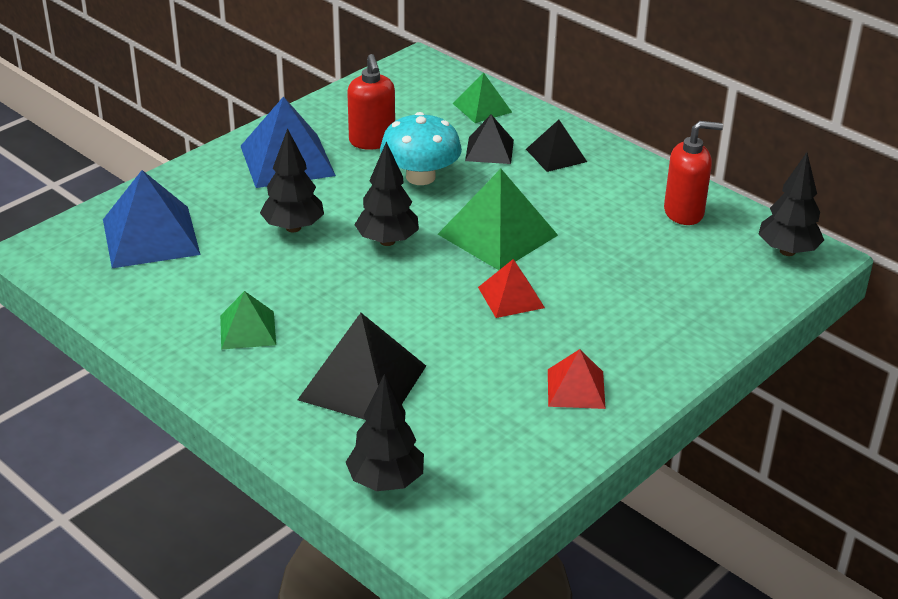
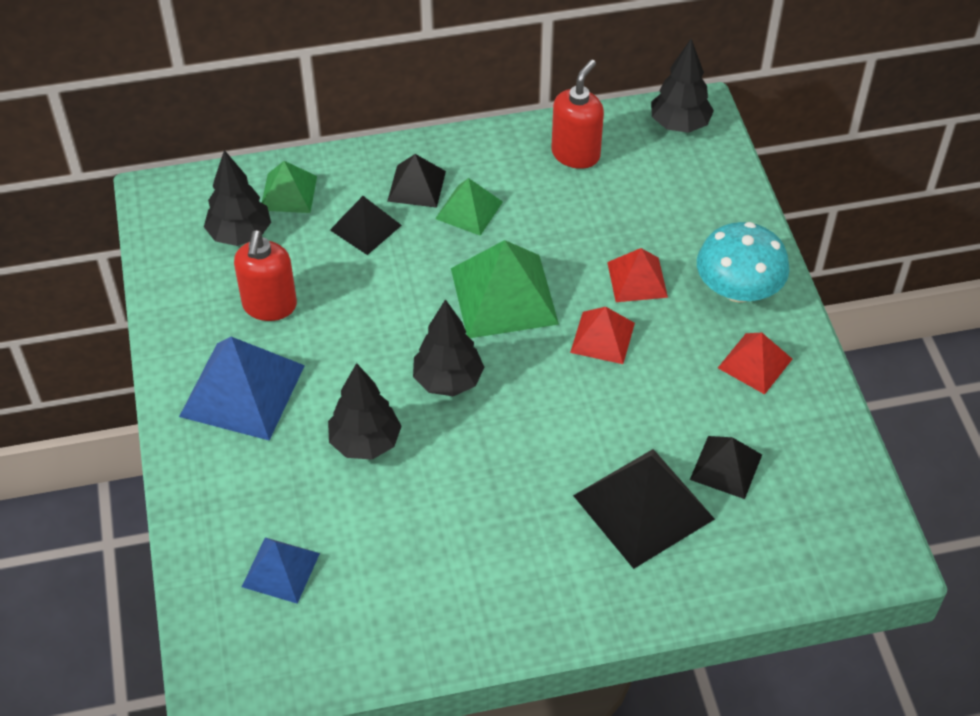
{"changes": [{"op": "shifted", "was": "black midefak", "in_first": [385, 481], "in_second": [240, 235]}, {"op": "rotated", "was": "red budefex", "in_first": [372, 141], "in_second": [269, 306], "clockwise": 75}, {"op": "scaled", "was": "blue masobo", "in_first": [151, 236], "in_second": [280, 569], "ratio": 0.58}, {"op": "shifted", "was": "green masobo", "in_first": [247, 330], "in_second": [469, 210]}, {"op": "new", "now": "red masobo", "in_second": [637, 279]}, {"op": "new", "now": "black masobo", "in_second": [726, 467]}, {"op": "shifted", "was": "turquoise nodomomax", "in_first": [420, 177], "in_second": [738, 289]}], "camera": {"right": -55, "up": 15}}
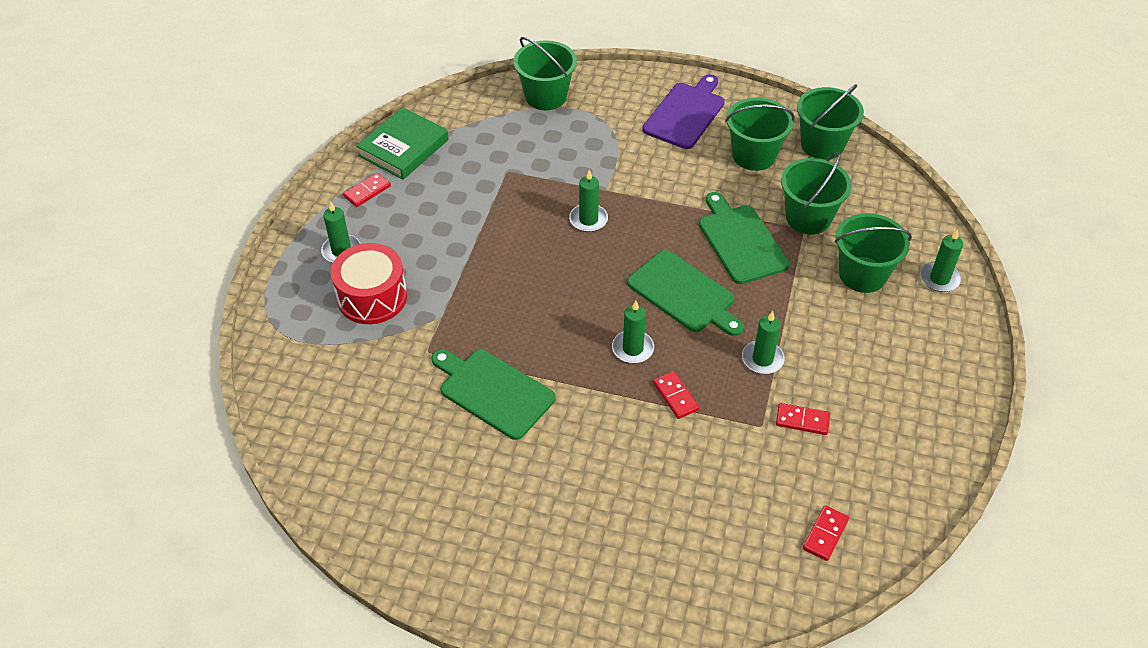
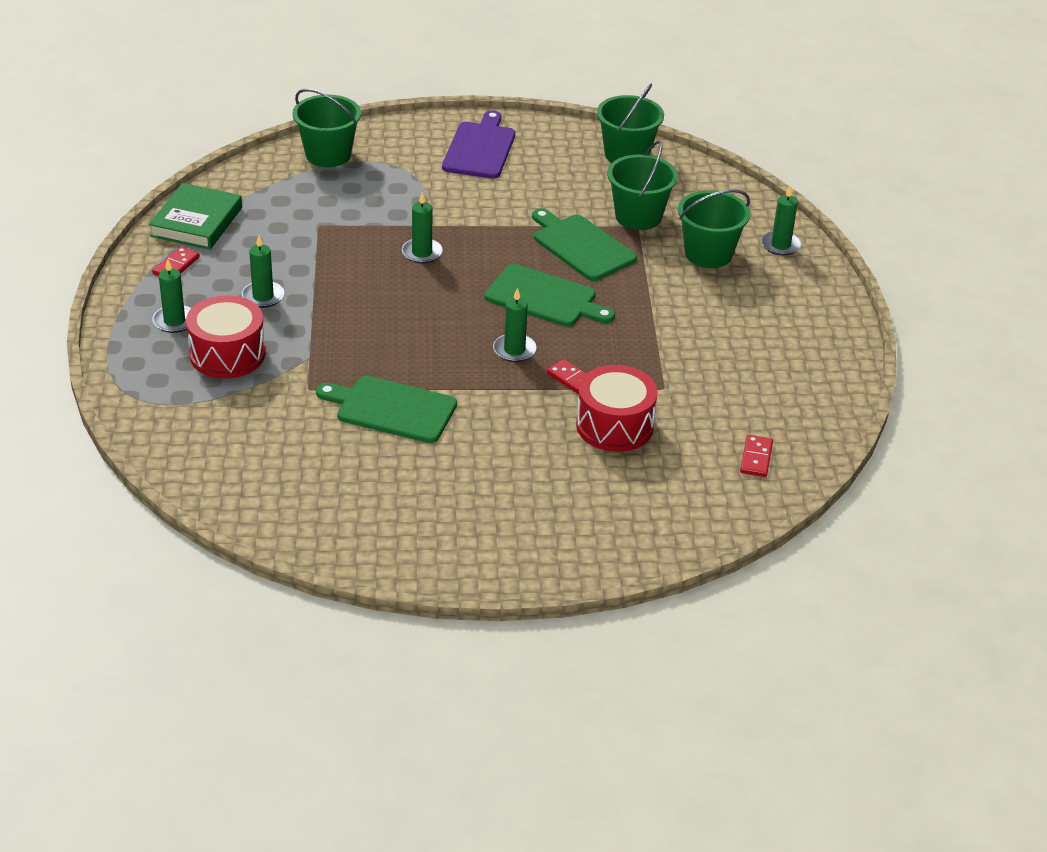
{"changes": [{"op": "shifted", "was": "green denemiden", "in_first": [762, 359], "in_second": [263, 296]}, {"op": "new", "now": "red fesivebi", "in_second": [614, 425]}, {"op": "gone", "was": "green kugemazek", "in_first": [754, 155]}, {"op": "gone", "was": "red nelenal", "in_first": [802, 420]}], "camera": {"right": -20, "up": -10}}
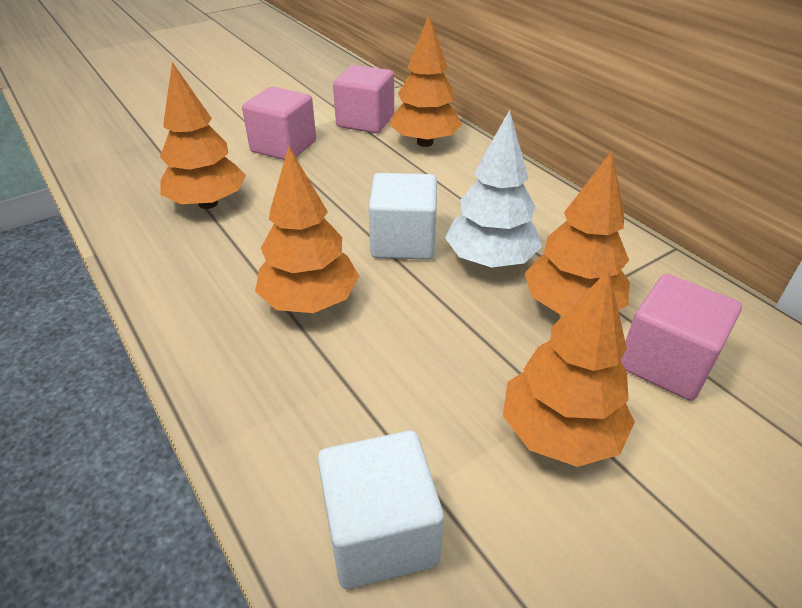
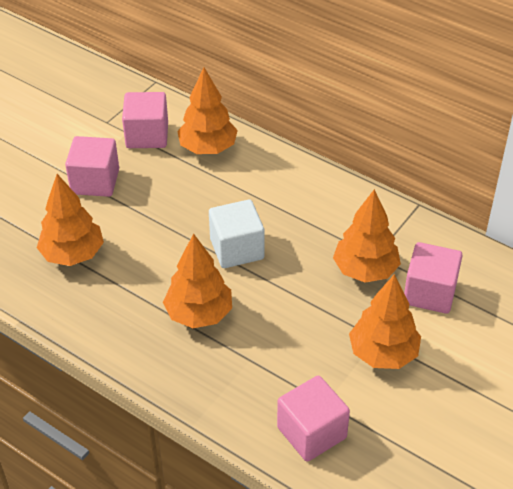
{"changes": [{"op": "repainted", "was": "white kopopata", "now": "pink kopopata", "in_first": [380, 533], "in_second": [311, 432]}, {"op": "gone", "was": "white midefak", "in_first": [490, 260]}], "camera": {"right": -20, "up": 5}}
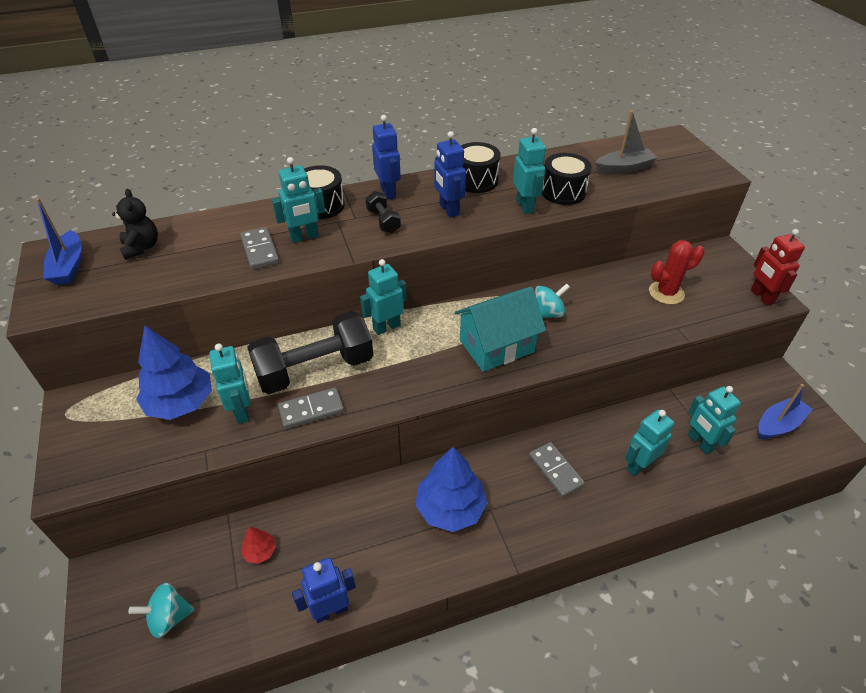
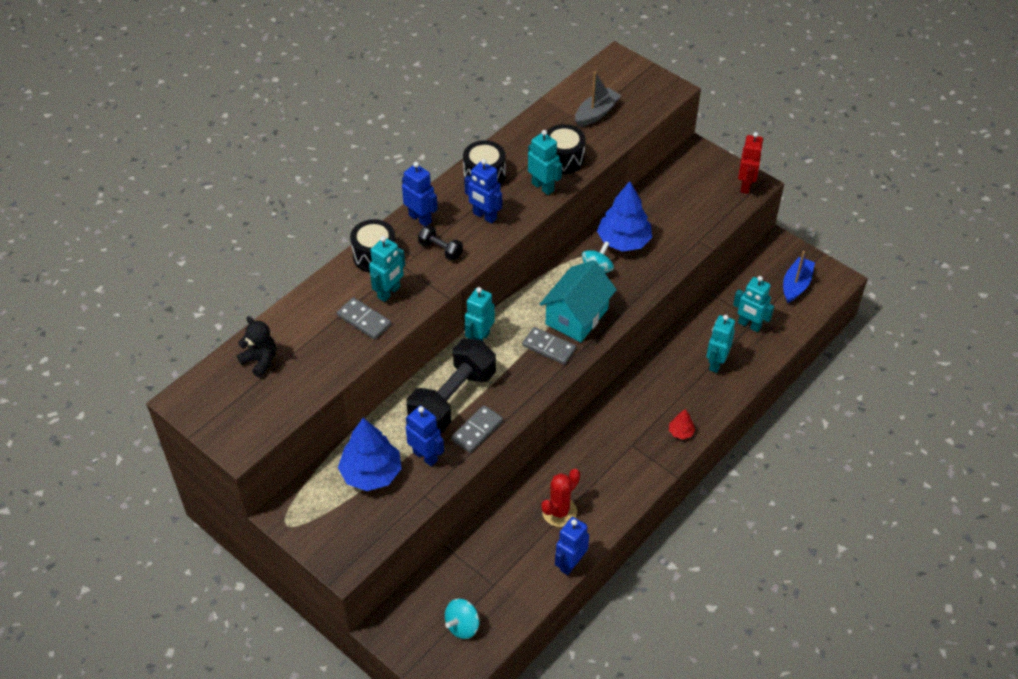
{"changes": [{"op": "repainted", "was": "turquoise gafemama", "now": "blue gafemama", "in_first": [242, 411], "in_second": [425, 456]}, {"op": "shifted", "was": "grey nelenal", "in_first": [555, 471], "in_second": [549, 347]}, {"op": "shifted", "was": "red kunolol", "in_first": [666, 293], "in_second": [559, 512]}, {"op": "shifted", "was": "blue midefak", "in_first": [450, 508], "in_second": [623, 241]}, {"op": "shifted", "was": "red midefak", "in_first": [260, 551], "in_second": [681, 432]}, {"op": "rotated", "was": "red gafemama", "in_first": [761, 297], "in_second": [746, 185], "clockwise": -120}, {"op": "gone", "was": "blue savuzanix", "in_first": [69, 266]}], "camera": {"right": -30, "up": 5}}
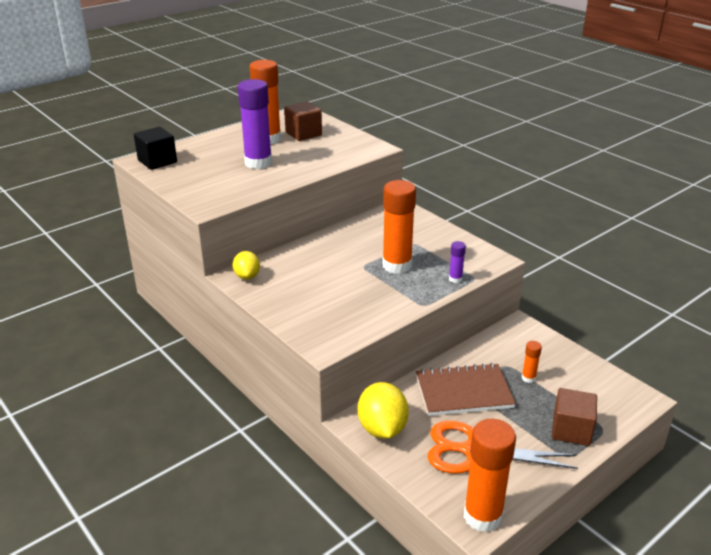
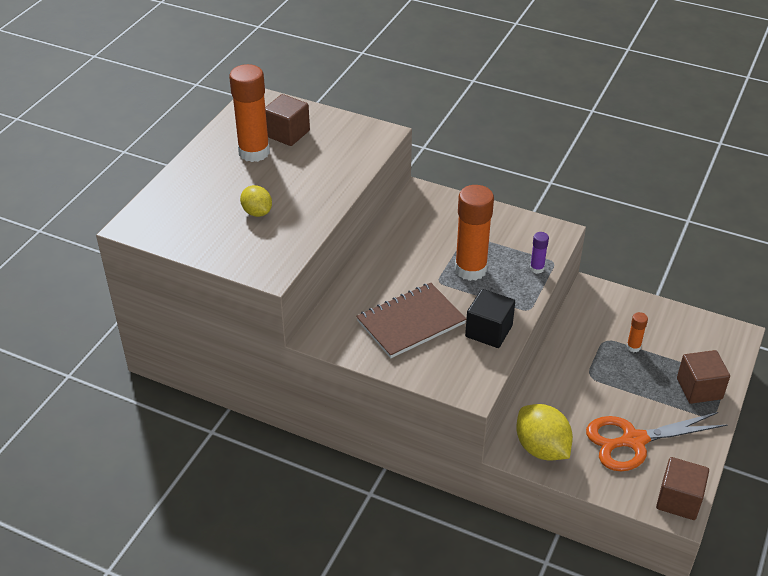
{"changes": [{"op": "shifted", "was": "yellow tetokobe", "in_first": [247, 276], "in_second": [257, 212]}, {"op": "shifted", "was": "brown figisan", "in_first": [464, 392], "in_second": [411, 322]}, {"op": "shifted", "was": "black kopopata", "in_first": [157, 161], "in_second": [488, 331]}, {"op": "swapped", "was": "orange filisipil", "now": "brown kopopata", "in_first": [482, 516], "in_second": [678, 500]}, {"op": "gone", "was": "purple filisipil", "in_first": [258, 163]}], "camera": {"right": -25, "up": 10}}
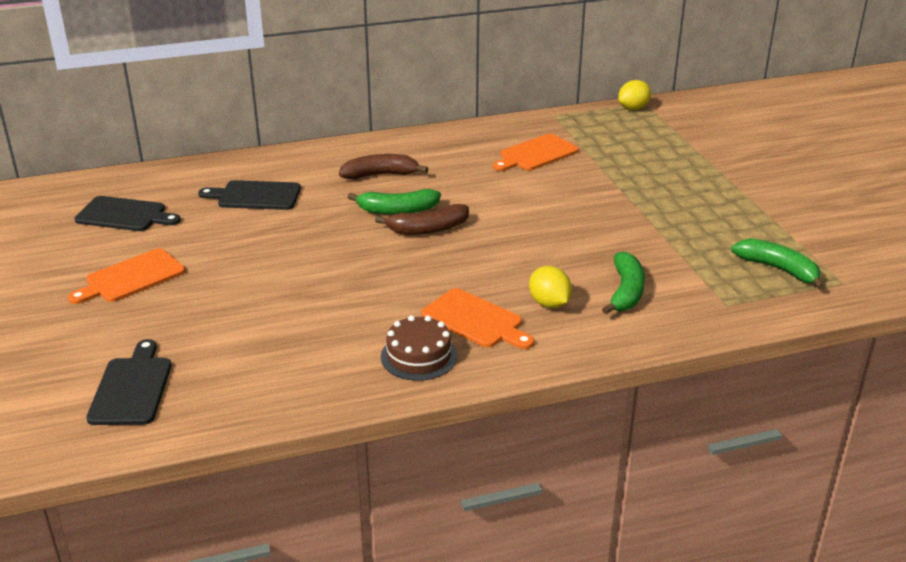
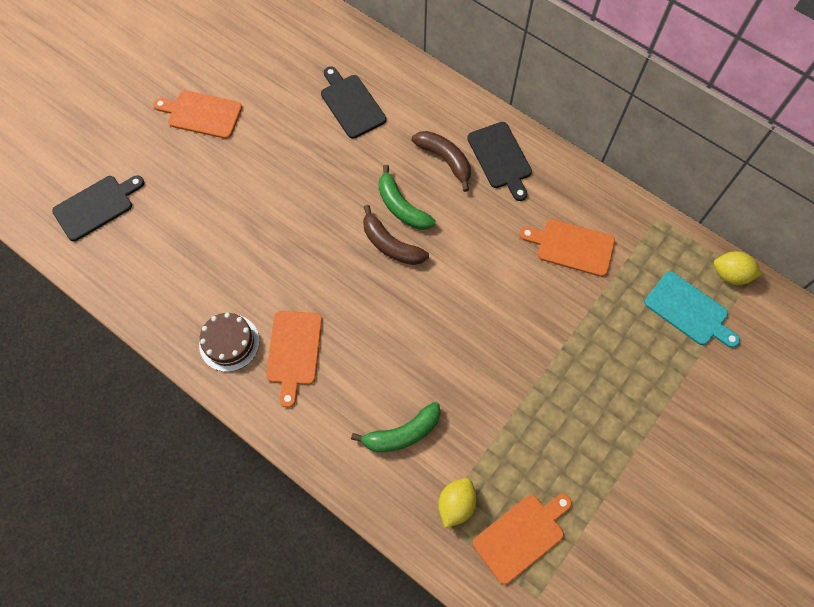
{"changes": [{"op": "shifted", "was": "yellow tetokobe", "in_first": [549, 303], "in_second": [456, 504]}, {"op": "shifted", "was": "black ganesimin", "in_first": [124, 215], "in_second": [500, 158]}, {"op": "swapped", "was": "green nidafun", "now": "orange ganesimin", "in_first": [778, 269], "in_second": [521, 535]}, {"op": "new", "now": "turquoise ganesimin", "in_second": [689, 310]}], "camera": {"right": 55, "up": 35}}
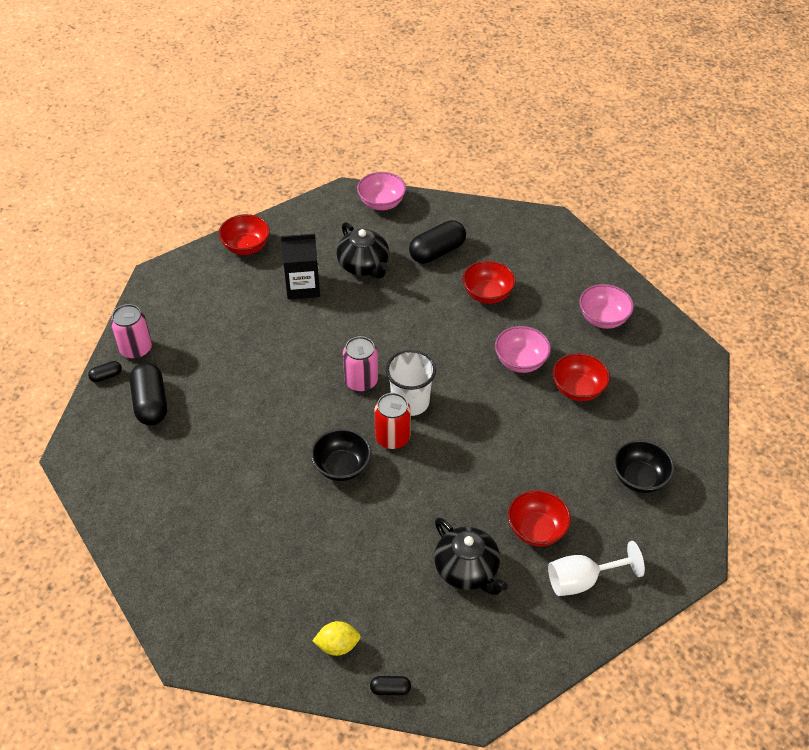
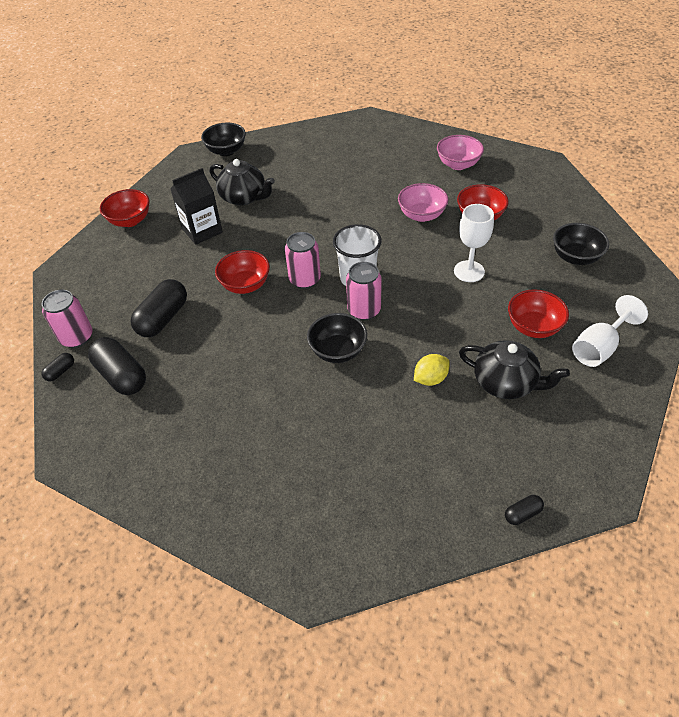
{"changes": [{"op": "shifted", "was": "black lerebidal", "in_first": [437, 252], "in_second": [163, 318]}, {"op": "repainted", "was": "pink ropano", "now": "black ropano", "in_first": [381, 203], "in_second": [226, 151]}, {"op": "shifted", "was": "red ropano", "in_first": [487, 294], "in_second": [245, 285]}, {"op": "repainted", "was": "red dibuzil", "now": "pink dibuzil", "in_first": [392, 438], "in_second": [364, 310]}, {"op": "shifted", "was": "yellow tetokobe", "in_first": [337, 645], "in_second": [430, 379]}, {"op": "new", "now": "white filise", "in_second": [469, 271]}], "camera": {"right": -25, "up": 0}}
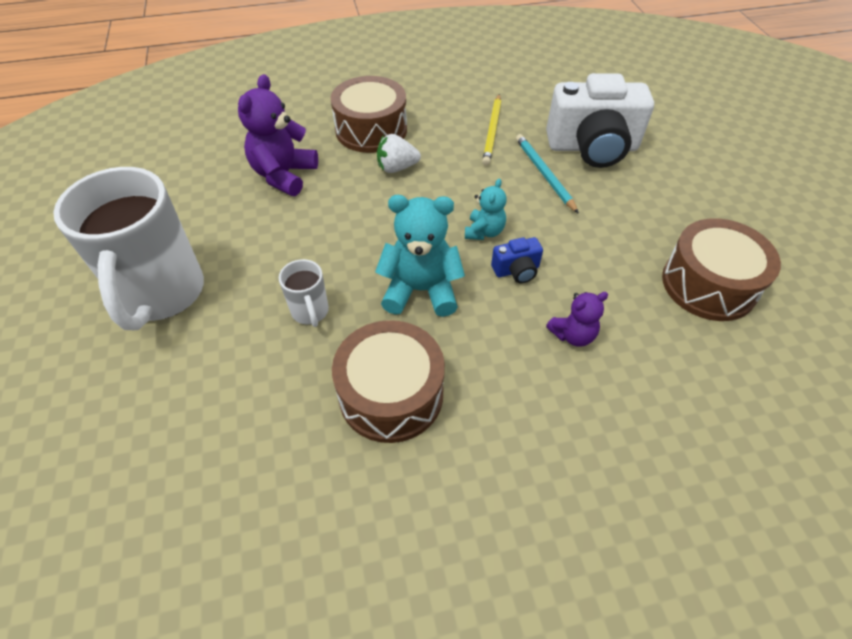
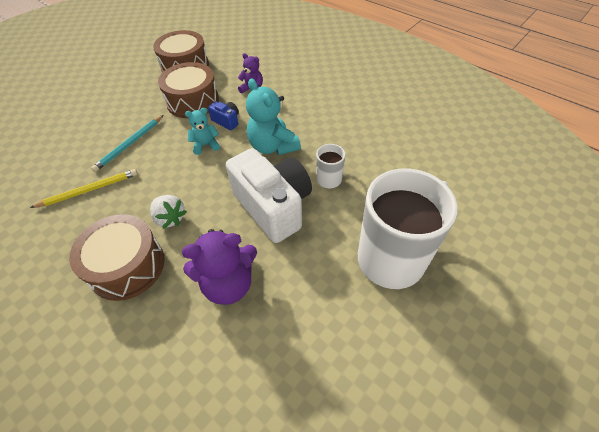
{"changes": [{"op": "shifted", "was": "brown fesivebi", "in_first": [391, 394], "in_second": [193, 101]}, {"op": "shifted", "was": "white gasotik", "in_first": [592, 147], "in_second": [273, 207]}], "camera": {"right": -125, "up": 0}}
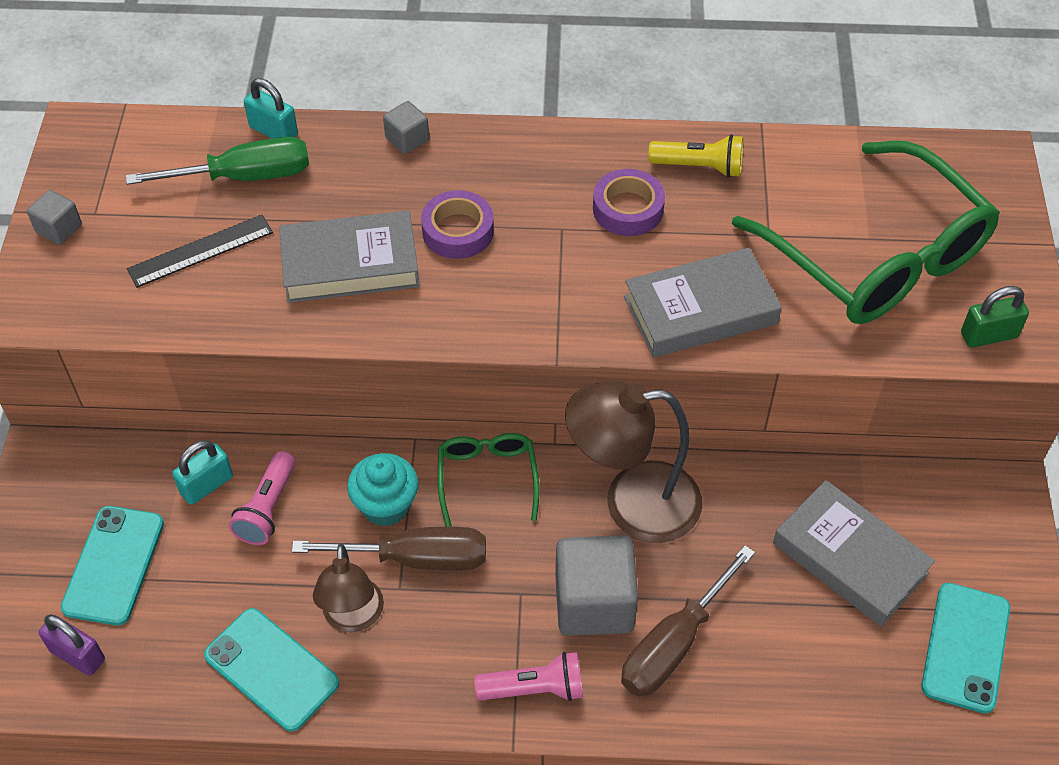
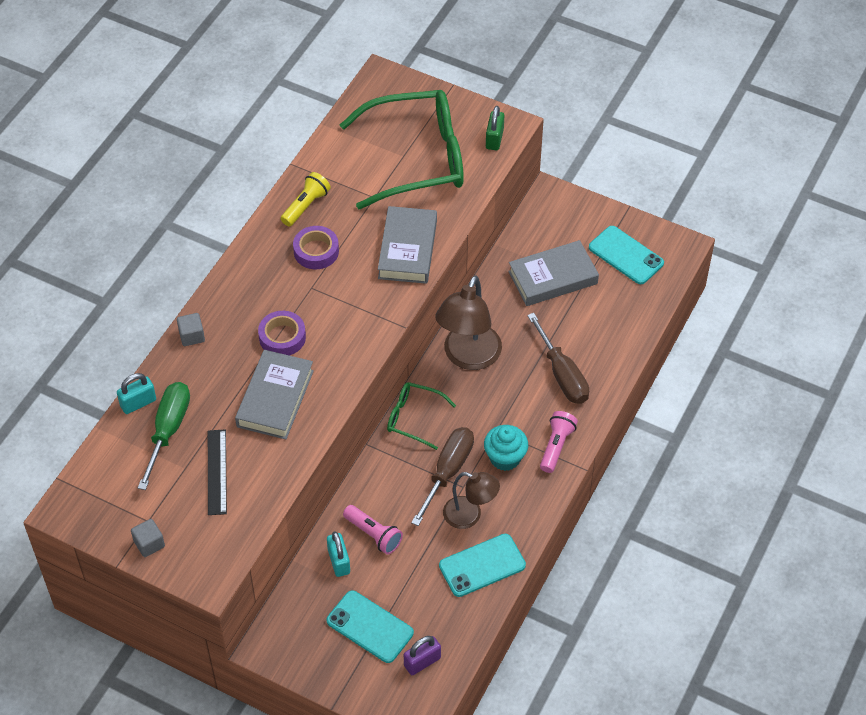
{"changes": [{"op": "shifted", "was": "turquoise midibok", "in_first": [386, 505], "in_second": [505, 458]}, {"op": "gone", "was": "grey kopopata", "in_first": [594, 603]}], "camera": {"right": -65, "up": 0}}
